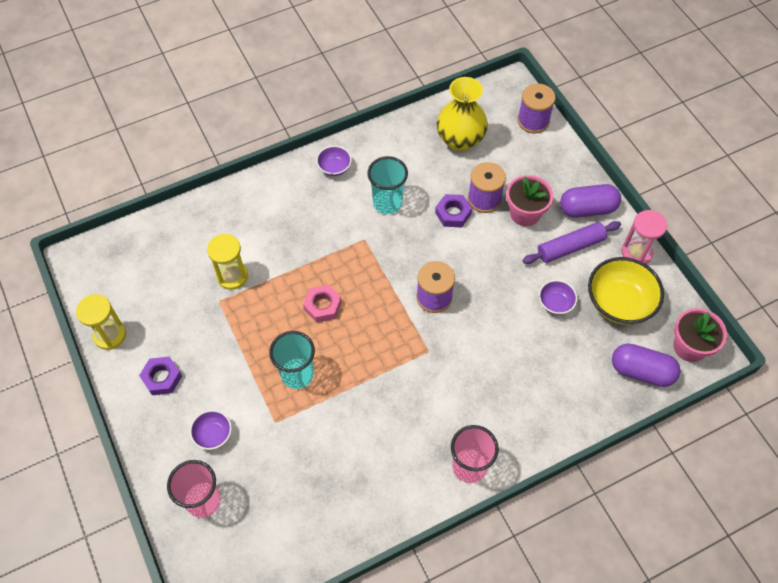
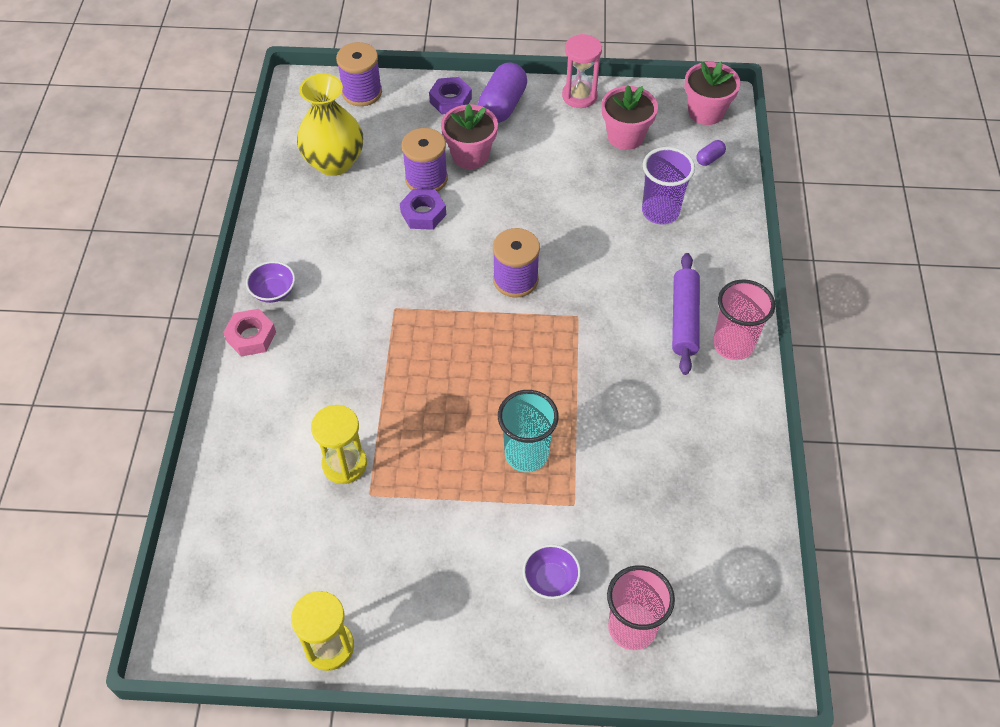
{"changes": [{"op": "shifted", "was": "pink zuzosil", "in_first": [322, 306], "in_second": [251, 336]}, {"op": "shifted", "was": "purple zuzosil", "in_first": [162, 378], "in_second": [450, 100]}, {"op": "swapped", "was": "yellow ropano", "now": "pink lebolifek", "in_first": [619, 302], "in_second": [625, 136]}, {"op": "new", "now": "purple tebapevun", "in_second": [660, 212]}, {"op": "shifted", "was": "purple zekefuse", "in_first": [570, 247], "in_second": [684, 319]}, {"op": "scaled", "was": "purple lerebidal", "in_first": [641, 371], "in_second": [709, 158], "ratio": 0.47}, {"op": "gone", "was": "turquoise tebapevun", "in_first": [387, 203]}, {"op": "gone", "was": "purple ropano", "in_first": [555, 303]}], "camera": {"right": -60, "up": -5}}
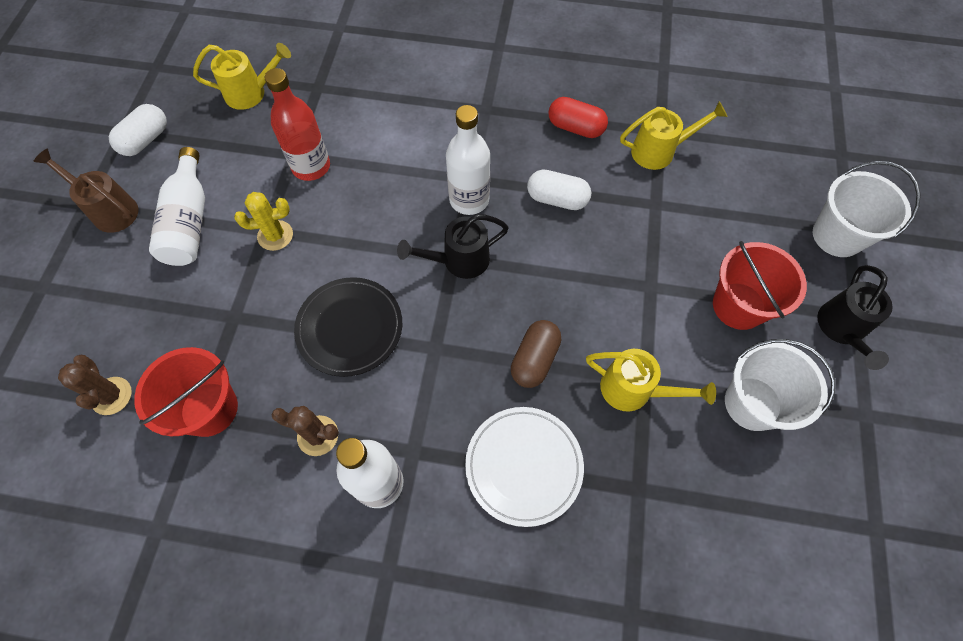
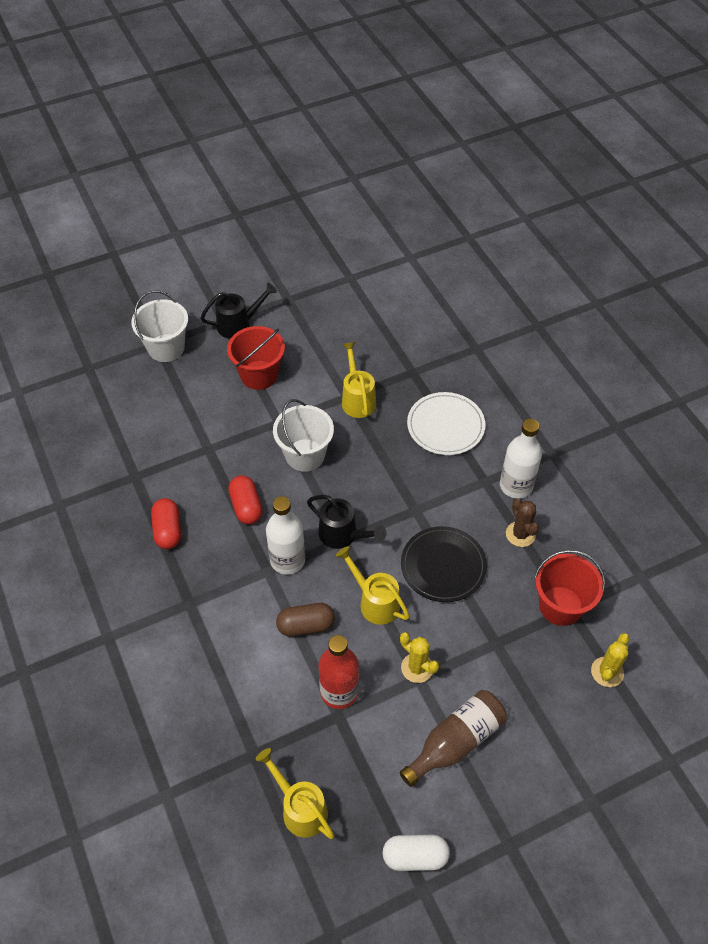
{"changes": [{"op": "repainted", "was": "white lerebidal", "now": "red lerebidal", "in_first": [557, 199], "in_second": [246, 506]}, {"op": "shifted", "was": "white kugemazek", "in_first": [752, 403], "in_second": [305, 455]}, {"op": "shifted", "was": "brown lerebidal", "in_first": [534, 359], "in_second": [306, 626]}, {"op": "shifted", "was": "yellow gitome", "in_first": [659, 151], "in_second": [375, 601]}, {"op": "repainted", "was": "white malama", "now": "brown malama", "in_first": [189, 221], "in_second": [456, 742]}, {"op": "repainted", "was": "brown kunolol", "now": "yellow kunolol", "in_first": [111, 396], "in_second": [607, 672]}, {"op": "gone", "was": "brown gitome", "in_first": [110, 210]}], "camera": {"right": -125, "up": -10}}
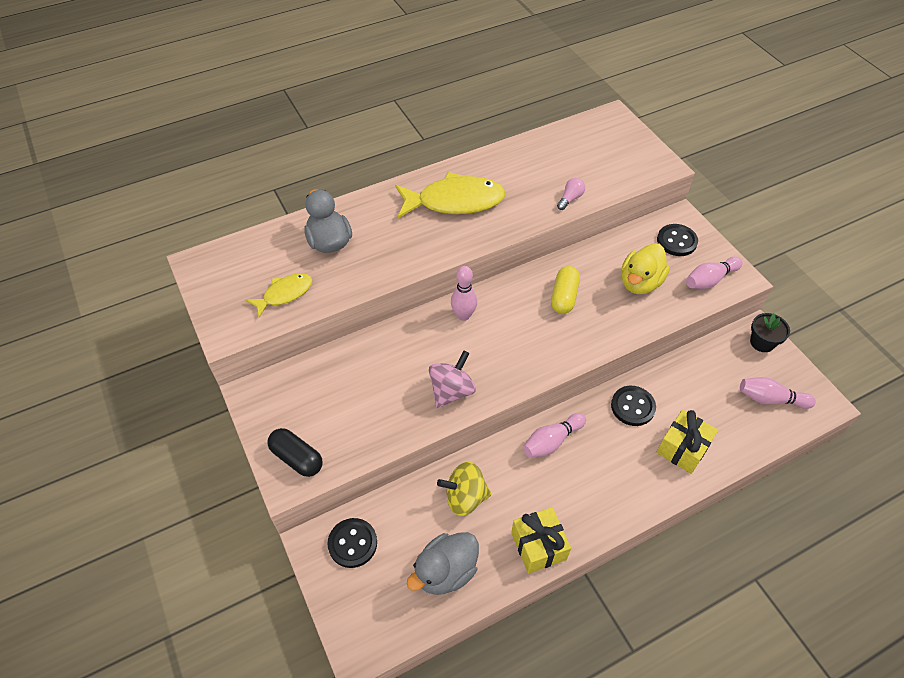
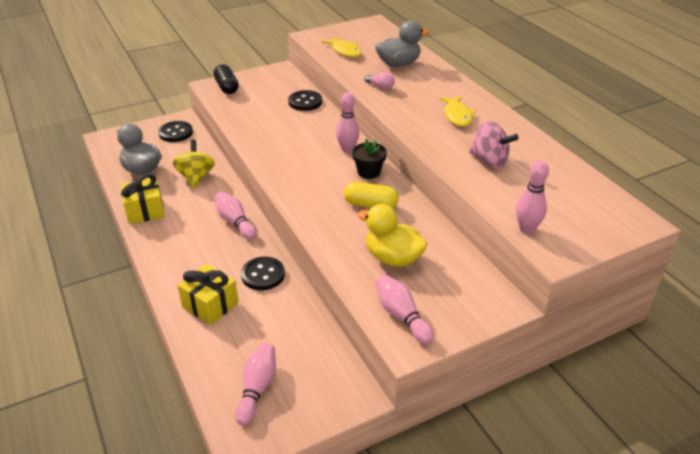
{"changes": [{"op": "rotated", "was": "black lerebidal", "in_first": [297, 458], "in_second": [227, 87], "clockwise": -60}, {"op": "shifted", "was": "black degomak", "in_first": [676, 241], "in_second": [305, 102]}, {"op": "shifted", "was": "black lebolifek", "in_first": [762, 342], "in_second": [368, 172]}, {"op": "shifted", "was": "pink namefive", "in_first": [570, 199], "in_second": [380, 87]}, {"op": "scaled", "was": "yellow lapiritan", "in_first": [455, 201], "in_second": [457, 116], "ratio": 0.56}, {"op": "shifted", "was": "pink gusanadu", "in_first": [451, 391], "in_second": [489, 160]}, {"op": "new", "now": "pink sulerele", "in_second": [526, 229]}], "camera": {"right": 90, "up": -15}}
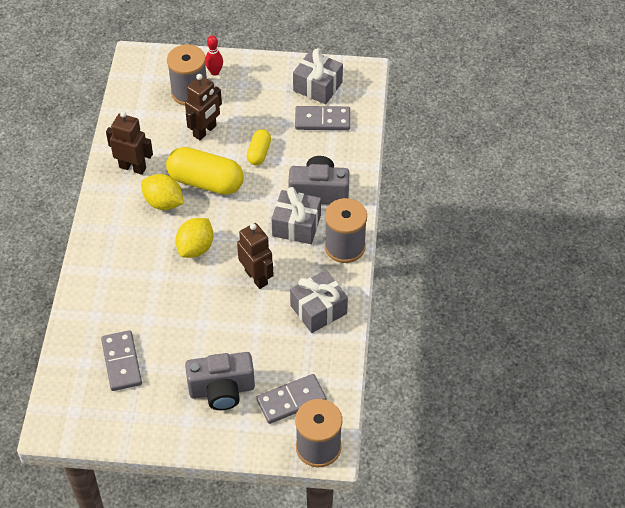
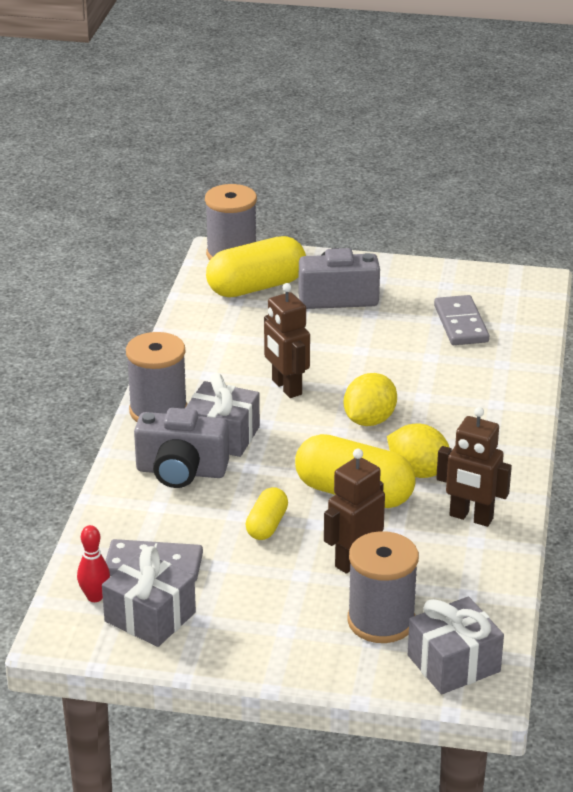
{"changes": [{"op": "shifted", "was": "red sulerele", "in_first": [215, 72], "in_second": [95, 597]}, {"op": "swapped", "was": "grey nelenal", "now": "yellow lerebidal", "in_first": [291, 400], "in_second": [256, 287]}, {"op": "shifted", "was": "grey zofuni", "in_first": [318, 309], "in_second": [453, 663]}], "camera": {"right": -175, "up": -20}}
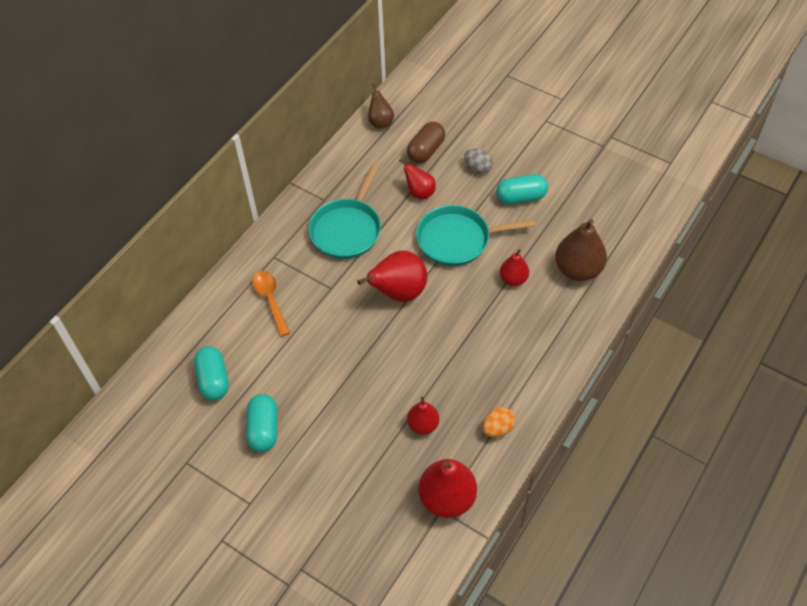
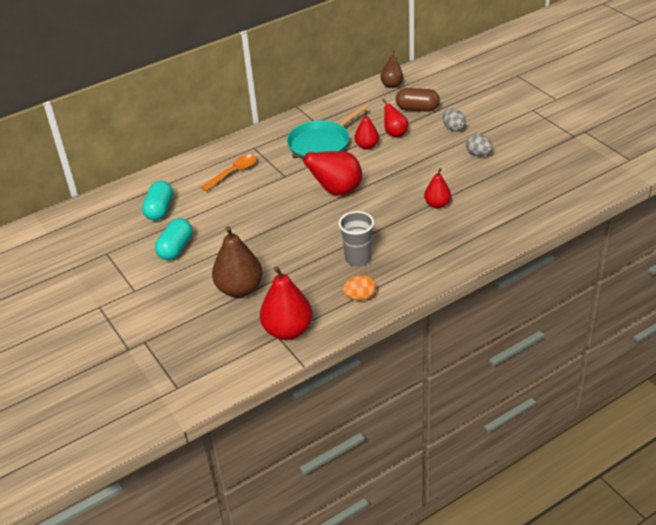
{"changes": [{"op": "rotated", "was": "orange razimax", "in_first": [270, 300], "in_second": [234, 172], "clockwise": 45}, {"op": "shifted", "was": "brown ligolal", "in_first": [578, 269], "in_second": [239, 289]}, {"op": "new", "now": "grey tebapevun", "in_second": [358, 258]}, {"op": "shifted", "was": "red ligolal", "in_first": [423, 425], "in_second": [367, 146]}, {"op": "rotated", "was": "brown lerebidal", "in_first": [426, 151], "in_second": [417, 109], "clockwise": 45}, {"op": "swapped", "was": "turquoise lerebidal", "now": "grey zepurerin", "in_first": [521, 197], "in_second": [478, 154]}, {"op": "gone", "was": "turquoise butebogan", "in_first": [457, 239]}], "camera": {"right": 25, "up": -15}}
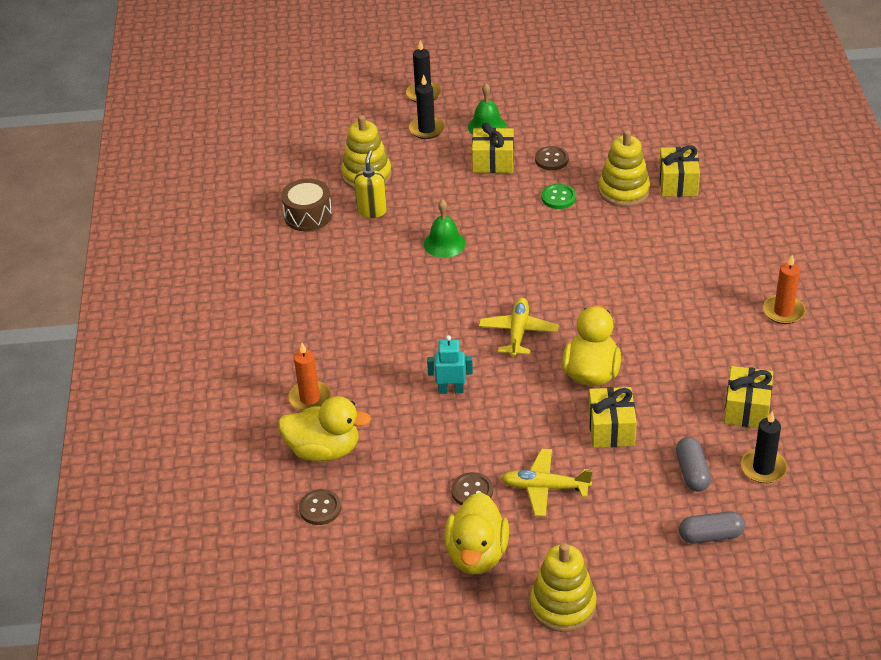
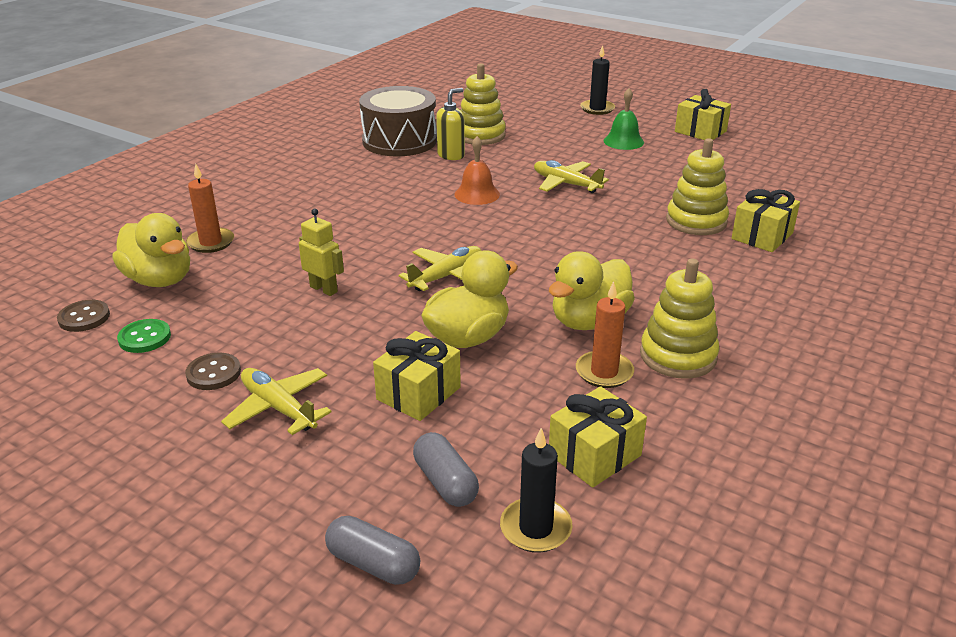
{"changes": [{"op": "shifted", "was": "green degomak", "in_first": [558, 197], "in_second": [145, 338]}, {"op": "repainted", "was": "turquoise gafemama", "now": "yellow gafemama", "in_first": [451, 390], "in_second": [324, 289]}, {"op": "scaled", "was": "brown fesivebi", "in_first": [308, 215], "in_second": [399, 141], "ratio": 1.57}, {"op": "rotated", "was": "grey lerebidal", "in_first": [692, 472], "in_second": [445, 482], "clockwise": -60}, {"op": "repainted", "was": "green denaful", "now": "orange denaful", "in_first": [444, 243], "in_second": [477, 194]}, {"op": "new", "now": "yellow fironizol", "in_second": [566, 184]}, {"op": "shifted", "was": "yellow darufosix", "in_first": [477, 554], "in_second": [589, 321]}, {"op": "shifted", "was": "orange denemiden", "in_first": [783, 311], "in_second": [604, 372]}, {"op": "shifted", "was": "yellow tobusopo", "in_first": [563, 605], "in_second": [678, 356]}, {"op": "shifted", "was": "yellow zofuni", "in_first": [493, 162], "in_second": [700, 131]}, {"op": "gone", "was": "black denemiden", "in_first": [426, 129]}, {"op": "gone", "was": "brown degomak", "in_first": [551, 159]}], "camera": {"right": 35, "up": -10}}
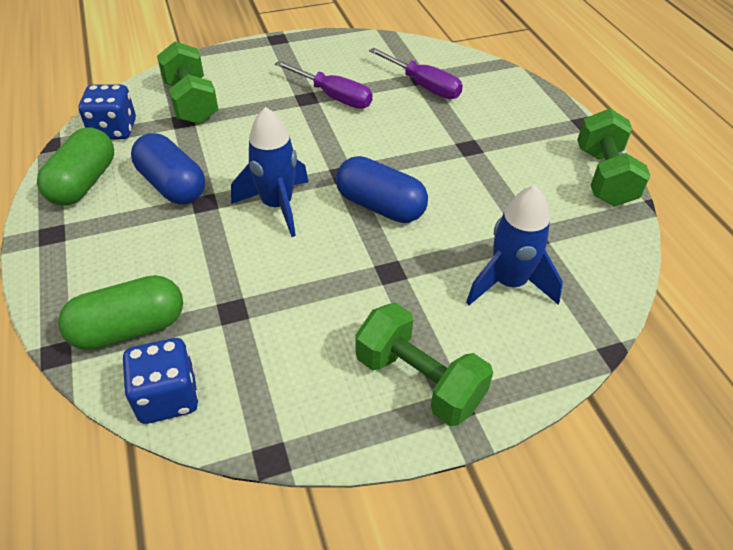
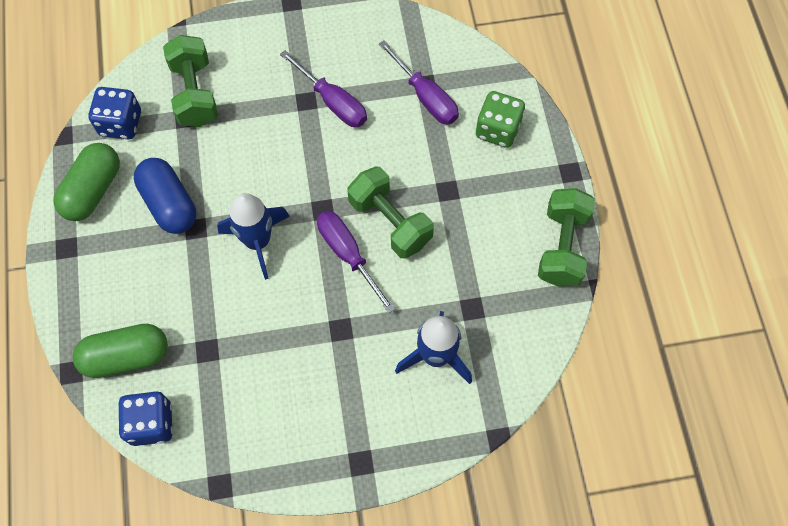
{"changes": [{"op": "swapped", "was": "blue lerebidal", "now": "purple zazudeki", "in_first": [380, 206], "in_second": [348, 254]}, {"op": "shifted", "was": "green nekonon", "in_first": [419, 381], "in_second": [390, 222]}, {"op": "new", "now": "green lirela", "in_second": [497, 130]}], "camera": {"right": 10, "up": 20}}
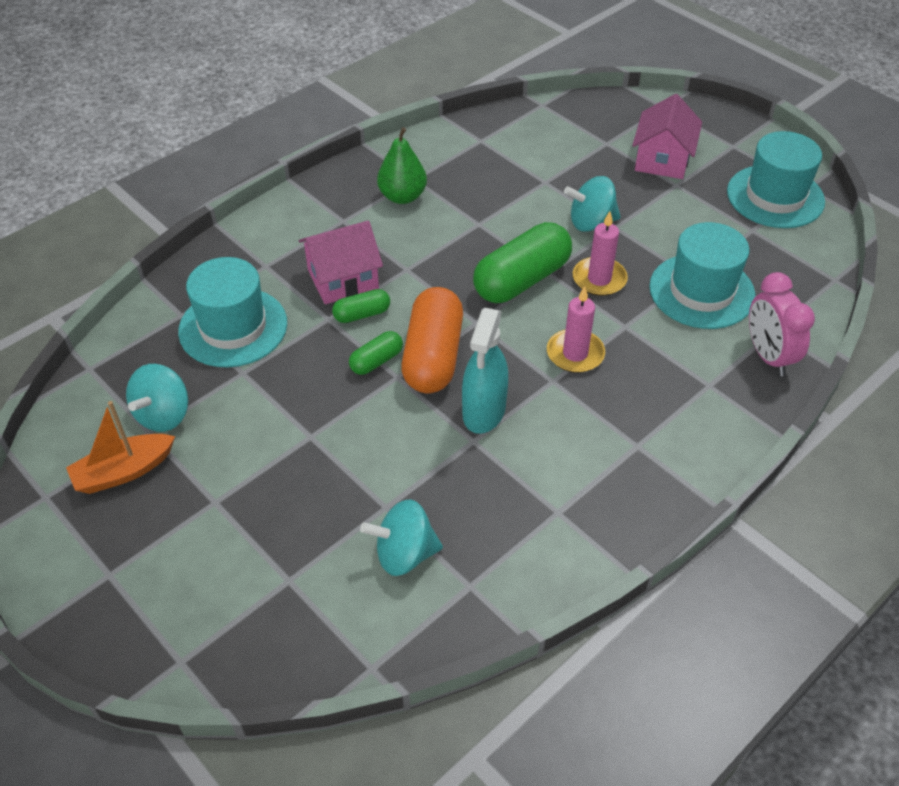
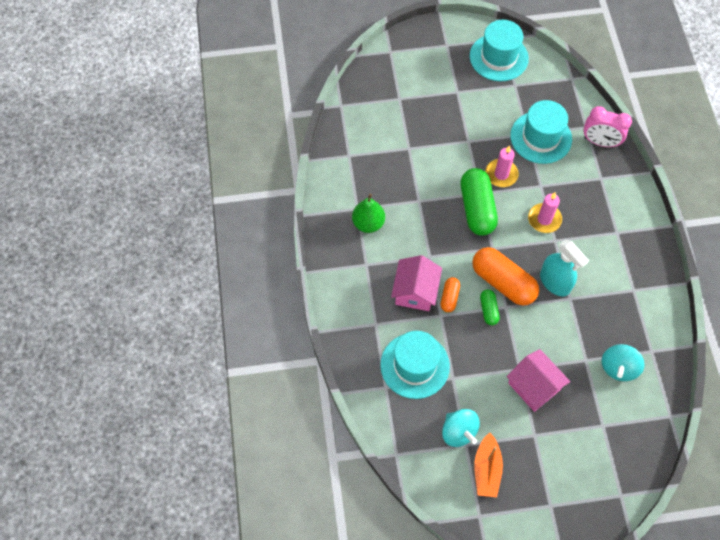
{"changes": [{"op": "repainted", "was": "green lerebidal", "now": "orange lerebidal", "in_first": [362, 314], "in_second": [449, 297]}, {"op": "shifted", "was": "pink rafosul", "in_first": [662, 160], "in_second": [534, 386]}, {"op": "gone", "was": "turquoise gusanadu", "in_first": [591, 222]}], "camera": {"right": -55, "up": 15}}
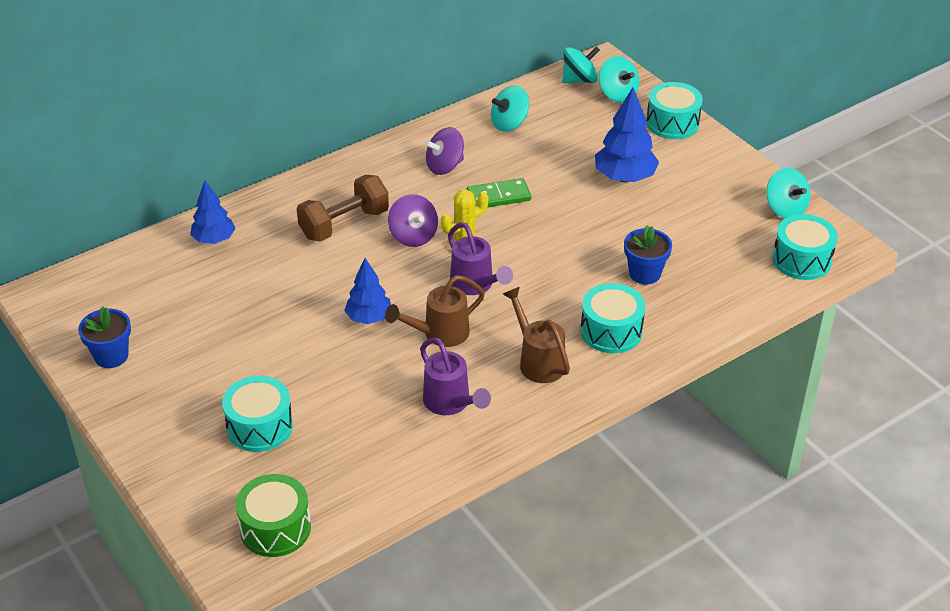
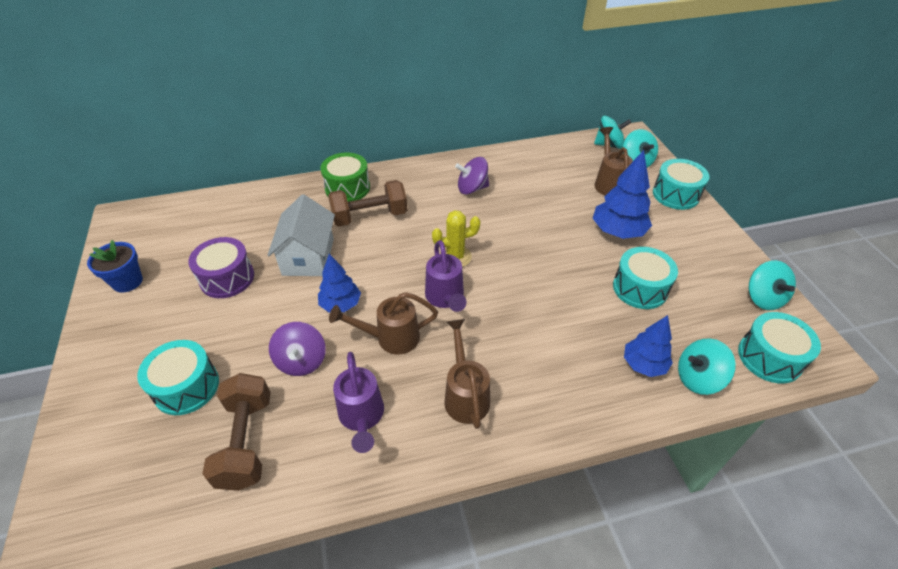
{"changes": [{"op": "new", "now": "purple fesivebi", "in_second": [227, 278]}, {"op": "new", "now": "brown nekonon", "in_second": [246, 441]}, {"op": "new", "now": "white rafosul", "in_second": [308, 257]}, {"op": "shifted", "was": "purple gusanadu", "in_first": [413, 236], "in_second": [301, 361]}, {"op": "shifted", "was": "green fesivebi", "in_first": [275, 528], "in_second": [347, 188]}, {"op": "new", "now": "brown gitome", "in_second": [609, 183]}, {"op": "shifted", "was": "turquoise fesivebi", "in_first": [611, 331], "in_second": [640, 288]}, {"op": "shifted", "was": "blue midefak", "in_first": [214, 239], "in_second": [643, 364]}, {"op": "shifted", "was": "turquoise gusanadu", "in_first": [509, 124], "in_second": [698, 378]}, {"op": "gone", "was": "green nelenal", "in_first": [498, 196]}, {"op": "gone", "was": "blue lebolifek", "in_first": [644, 273]}], "camera": {"right": 20, "up": 5}}
